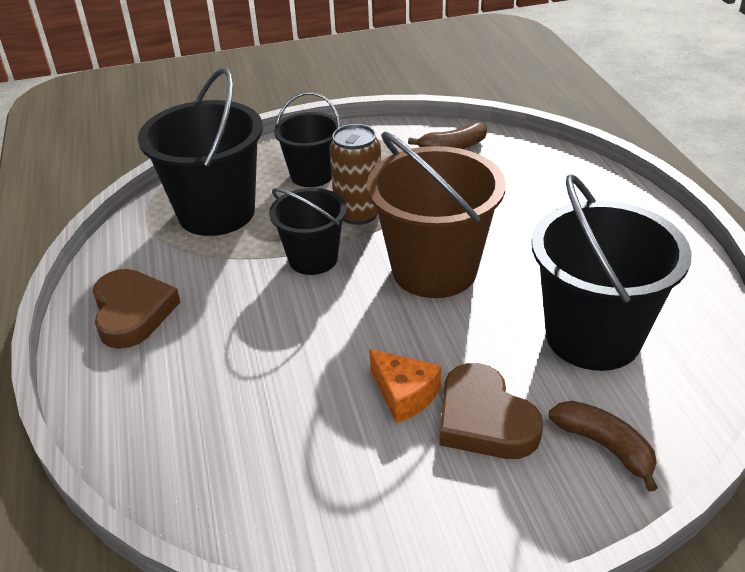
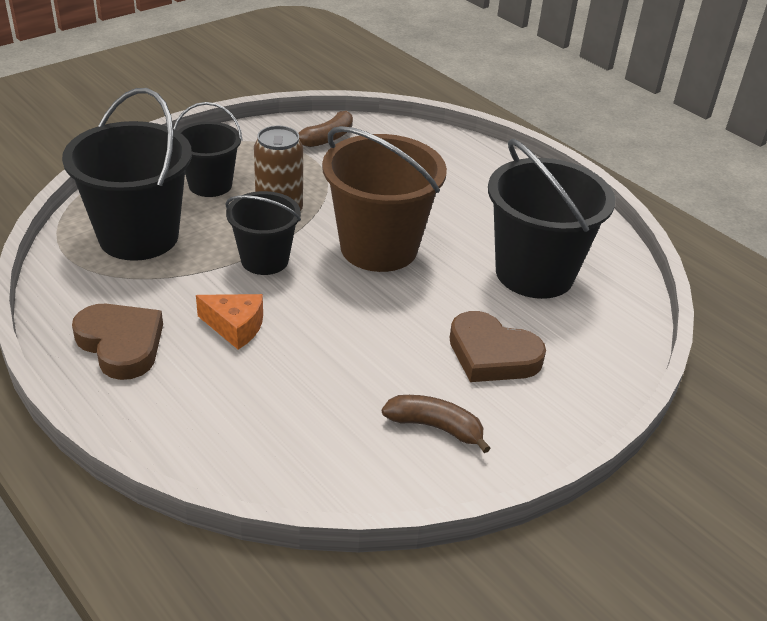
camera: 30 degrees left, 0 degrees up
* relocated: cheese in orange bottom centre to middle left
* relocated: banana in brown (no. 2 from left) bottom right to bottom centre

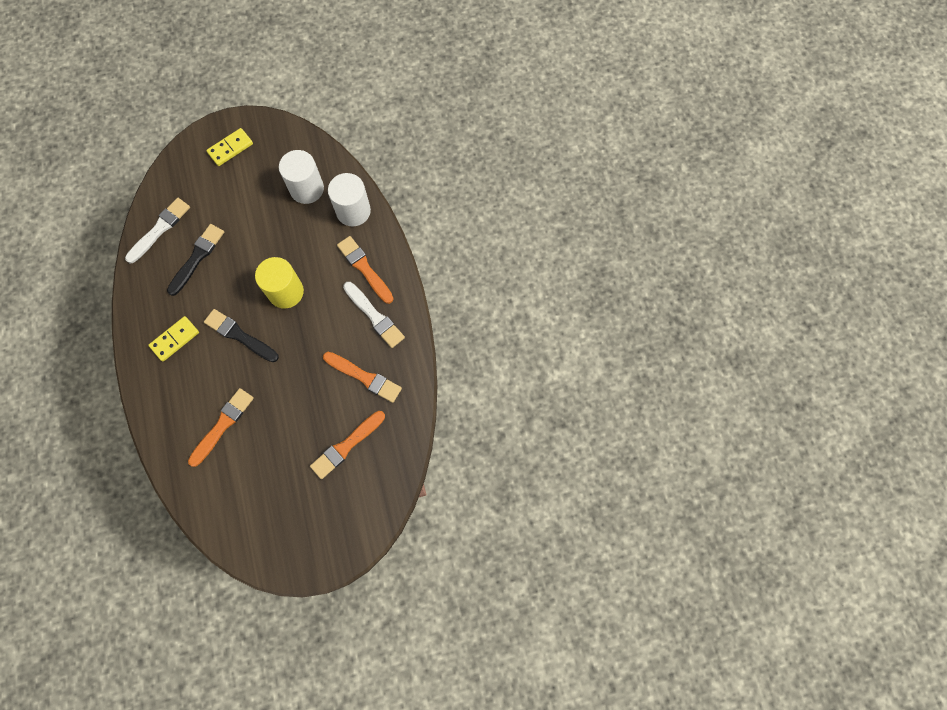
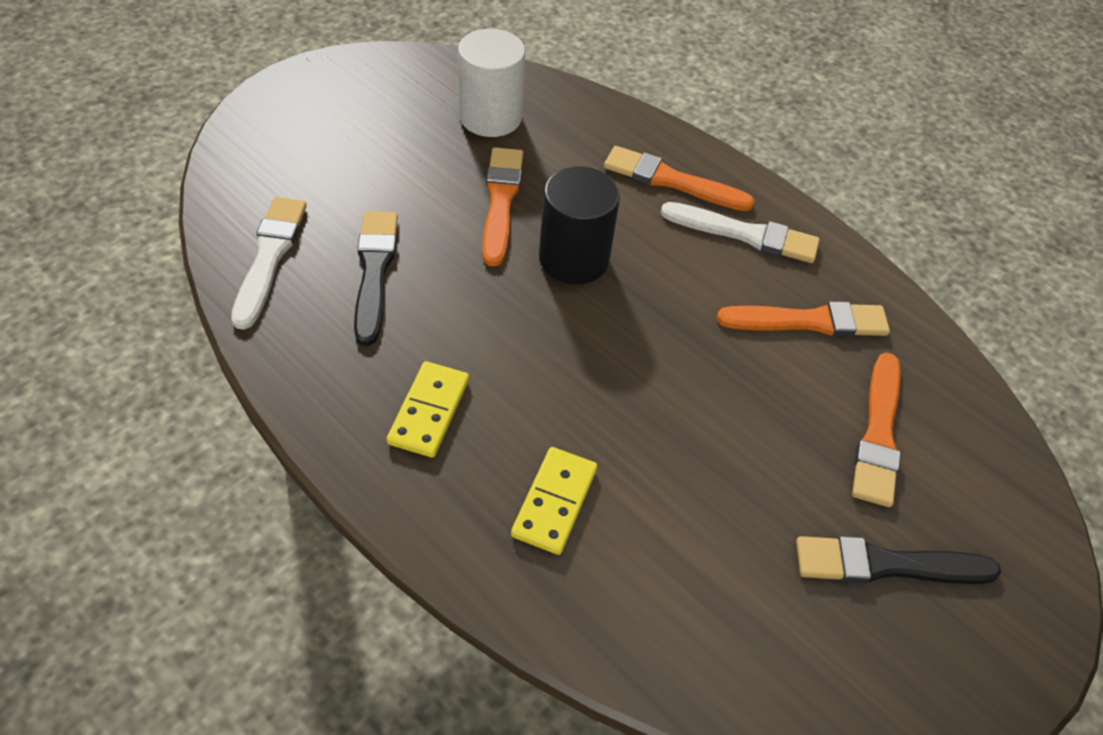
camera: 35 degrees left, 20 degrees down
* missing: cylinder in white (no. 2 from left) top centre
* relocated: brush in orange (no. 1 from left) middle left to top centre
* relocated: brush in black (no. 2 from left) middle left to bottom right
* relocated: domino in yellow (no. 2 from left) top left to bottom centre
* colour: cylinder in yellow middle left to cylinder in black top centre

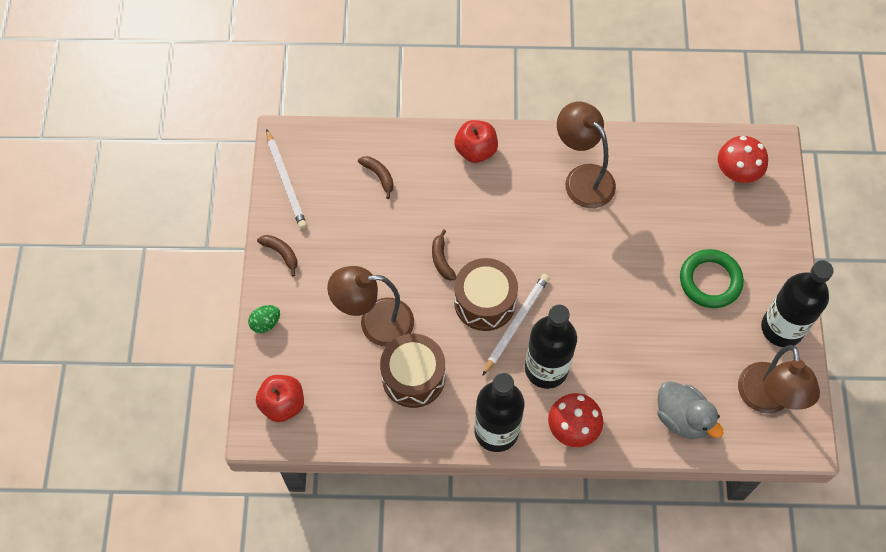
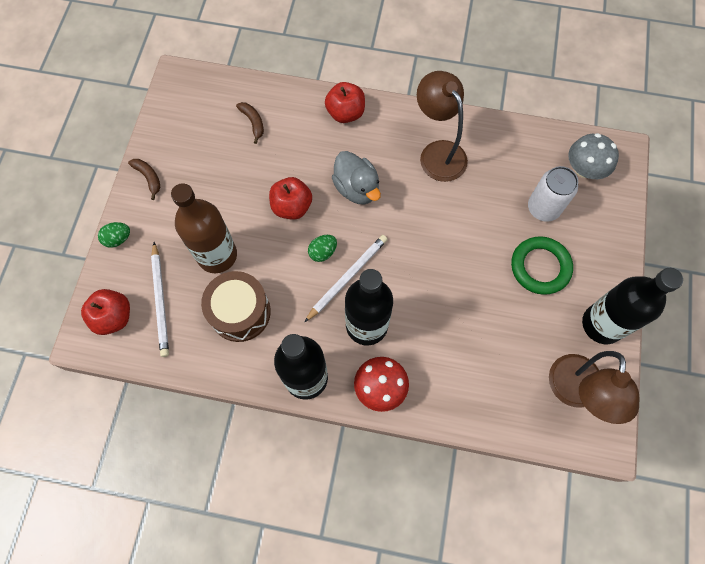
camera: 10 degrees right, 5 degrees up
* appeared: can in white middle right
* relocated: pencil in white (no. 1 from left) top left to middle left
* relocated: duck in grey bottom right to top centre
* exchanged: lamp in brown (no. 1 from left) centre to bottle in brown middle left
* exchanged: banana in brown (no. 3 from left) centre to apple in red (no. 2 from left) centre
* exchanged: drum in brown (no. 2 from left) centre to egg in green (no. 2 from left) centre
* colour: mushroom in red (no. 2 from left) top right to mushroom in grey top right

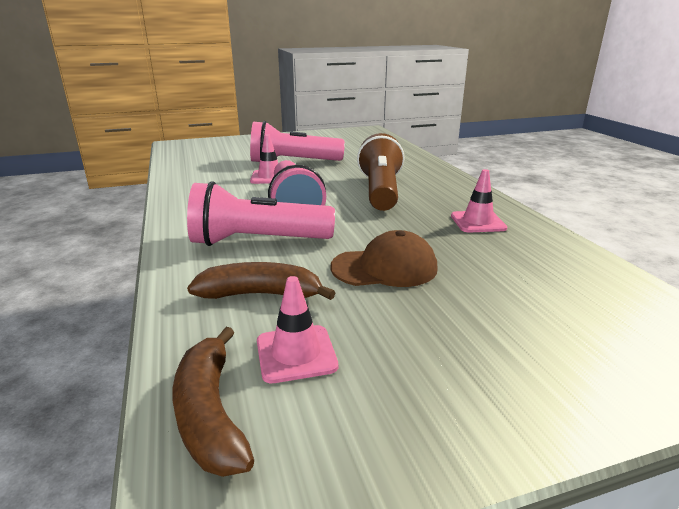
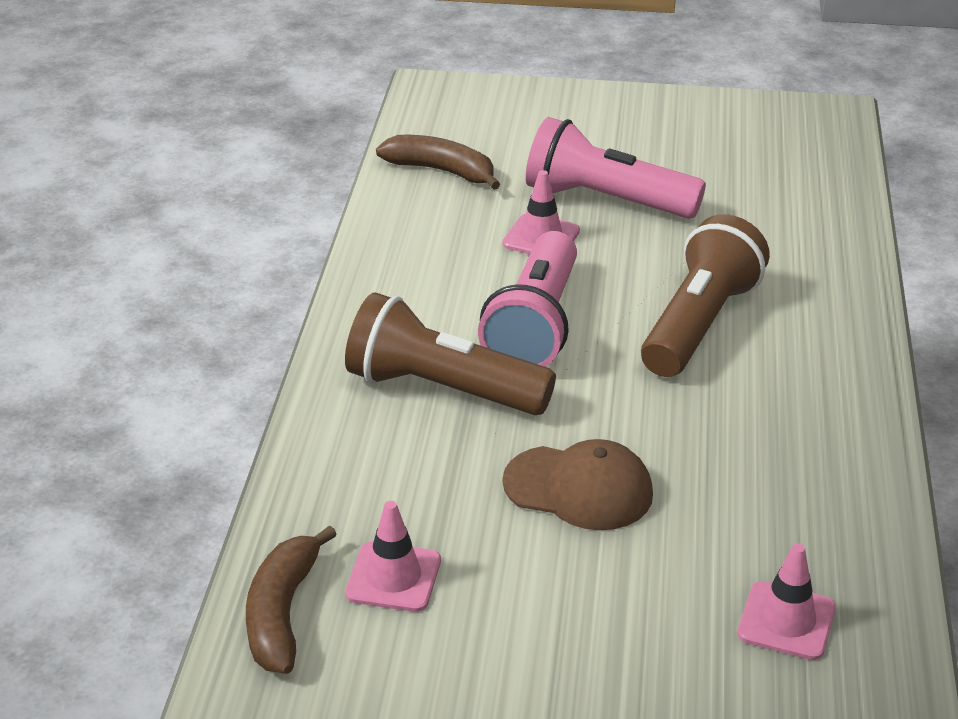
camera: 25 degrees right, 10 degrees up
* relocated: banana in brown (no. 2 from left) centre to top centre
* relocated: traffic cone in pink (no. 3 from left) middle right to bottom right
* colour: flashlight in pink (no. 1 from left) centre to flashlight in brown (no. 1 from left) centre

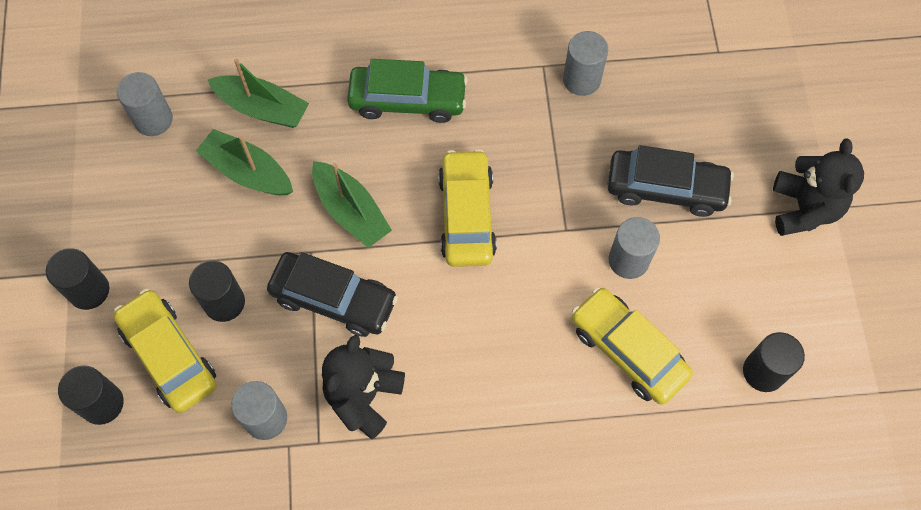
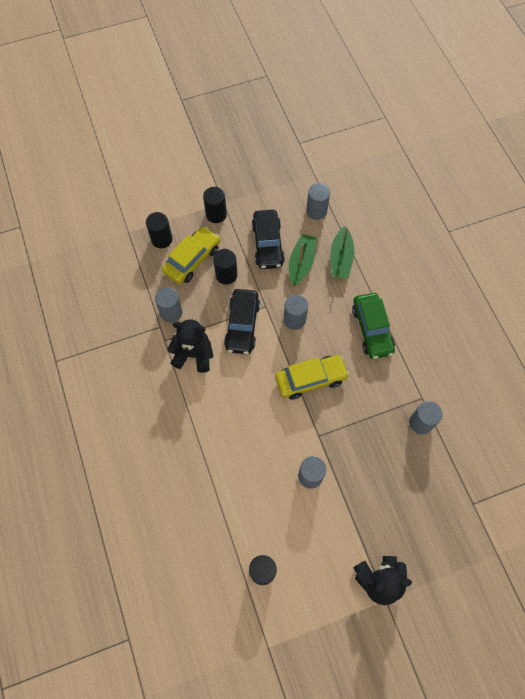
camera: 75 degrees right, 0 degrees up
* missing: car in yellow (no. 3 from left) bottom right
* relocated: car in black (no. 2 from left) middle right to centre
* exchanged: boat in green (no. 3 from left) centre to cylinder in grey (no. 2 from left) centre

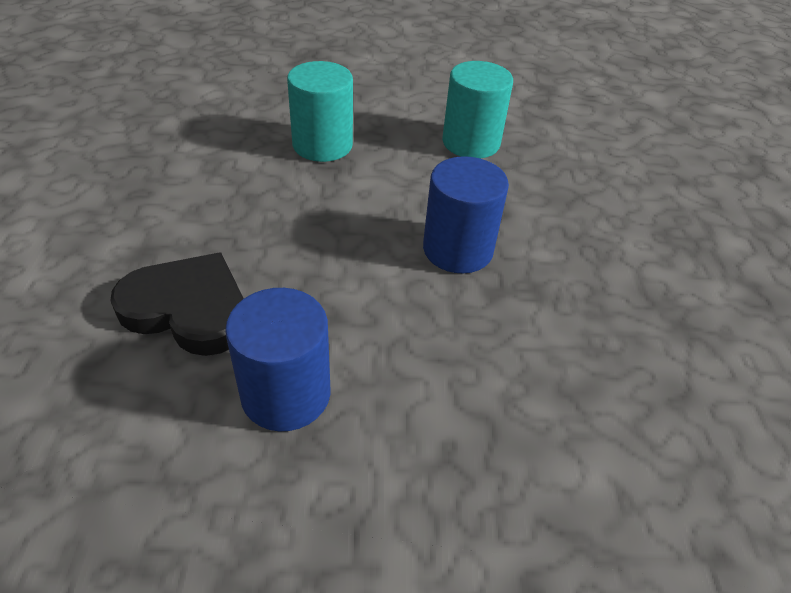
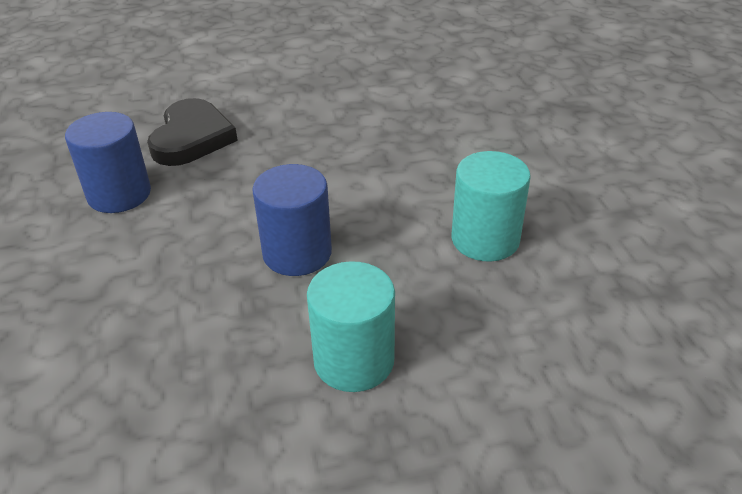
camera: 80 degrees right, 5 degrees down
* relocated: cylinder in turquoise (no. 1 from left) top centre to centre

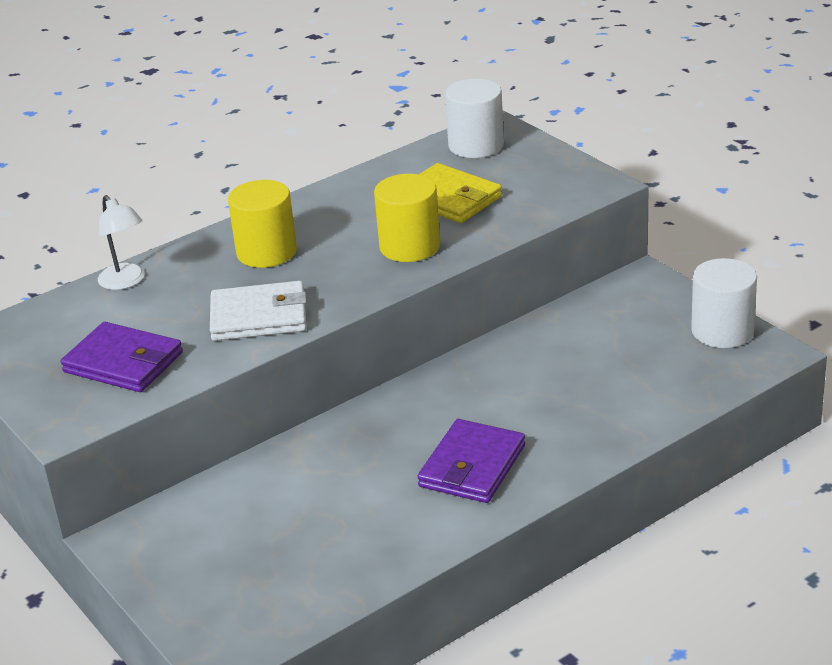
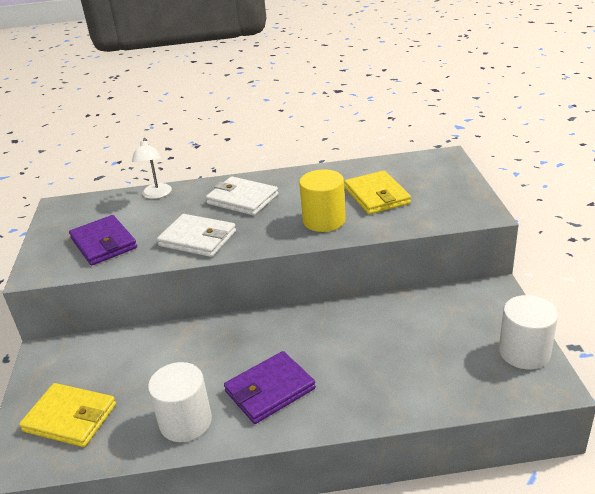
camera: 30 degrees right, 0 degrees up
* appeared: wallet in yellow (no. 1 from left) bottom left
* relocated: cylinder in white (no. 1 from left) top centre to bottom left
* exchanged: cylinder in yellow (no. 1 from left) middle left to wallet in white (no. 2 from left) centre

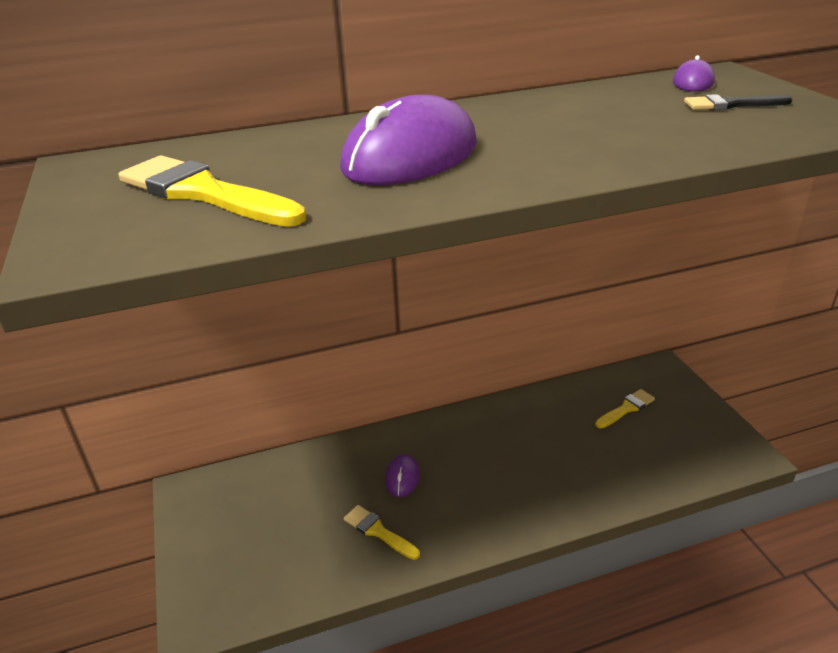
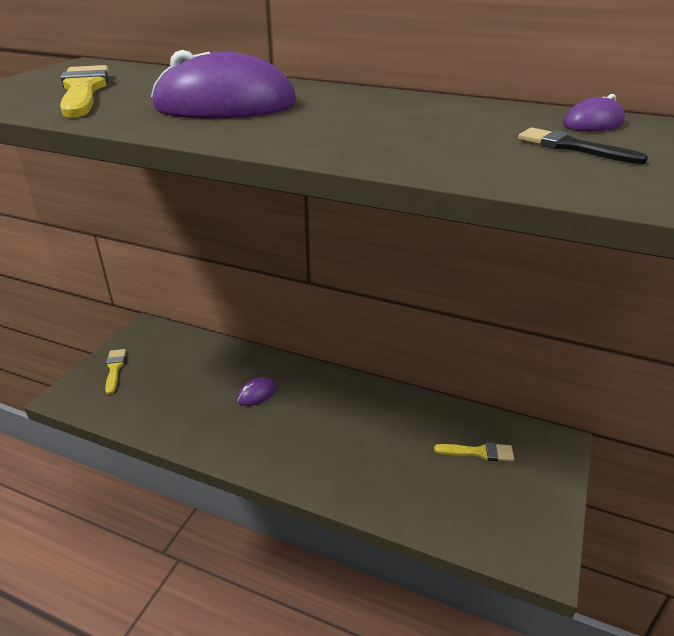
camera: 40 degrees right, 0 degrees up
* relocated: brush in yellow (no. 2 from left) bottom centre to middle left

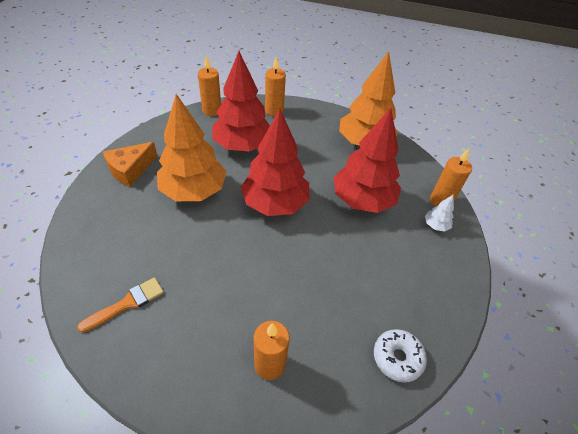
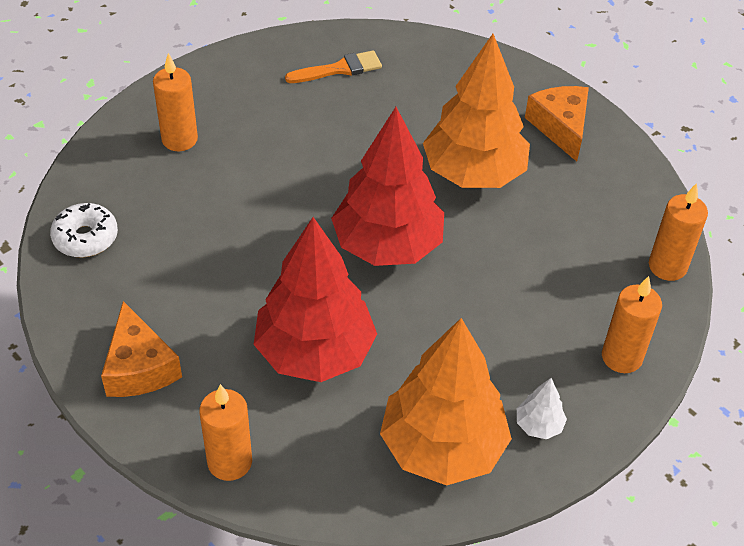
camera: 125 degrees right, 0 degrees up
* missing: tree in red (no. 1 from left) top centre
* appeared: cheese in orange (no. 1 from left) middle left
* relocated: tree in white middle right to bottom right
* spun: brush in orange bottom left = top centre 105 degrees counterclockwise

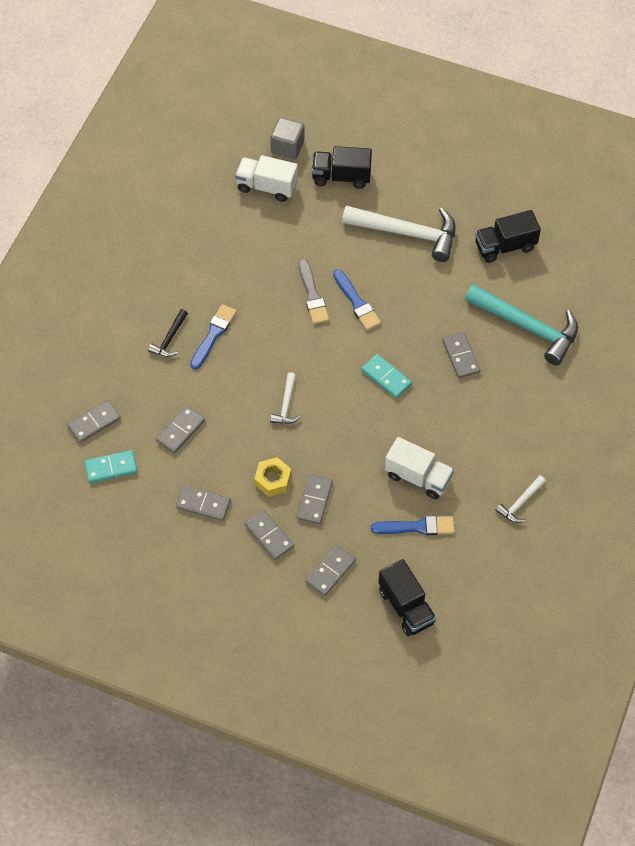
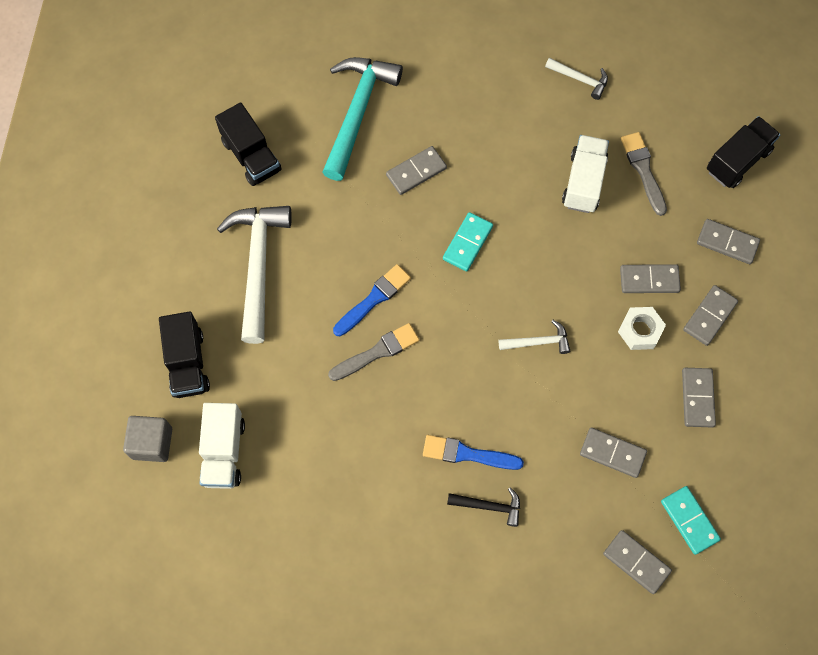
camera: 105 degrees left, 10 degrees up
* colour: nut in yellow centre to nut in white middle right
* colour: brush in blue (no. 3 from left) centre to brush in grey (no. 2 from left) top right

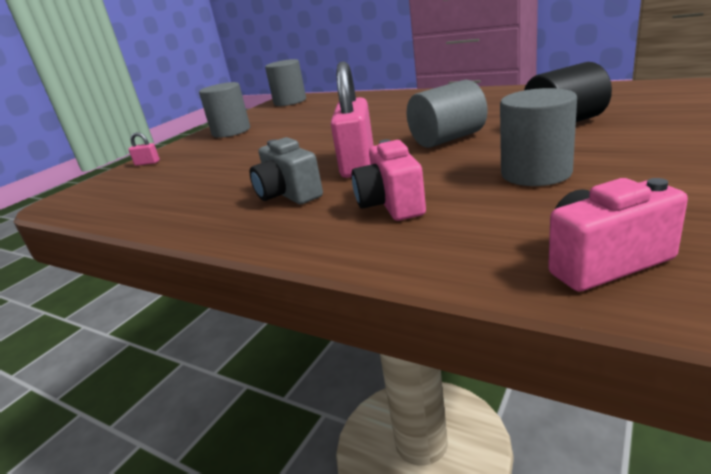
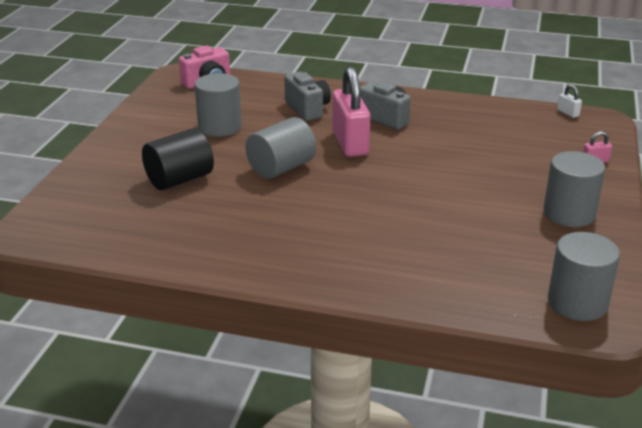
camera: 160 degrees right, 5 degrees up
* appeared: padlock in white top right
* colour: camera in pink (no. 1 from left) centre to camera in grey (no. 1 from left) top centre

